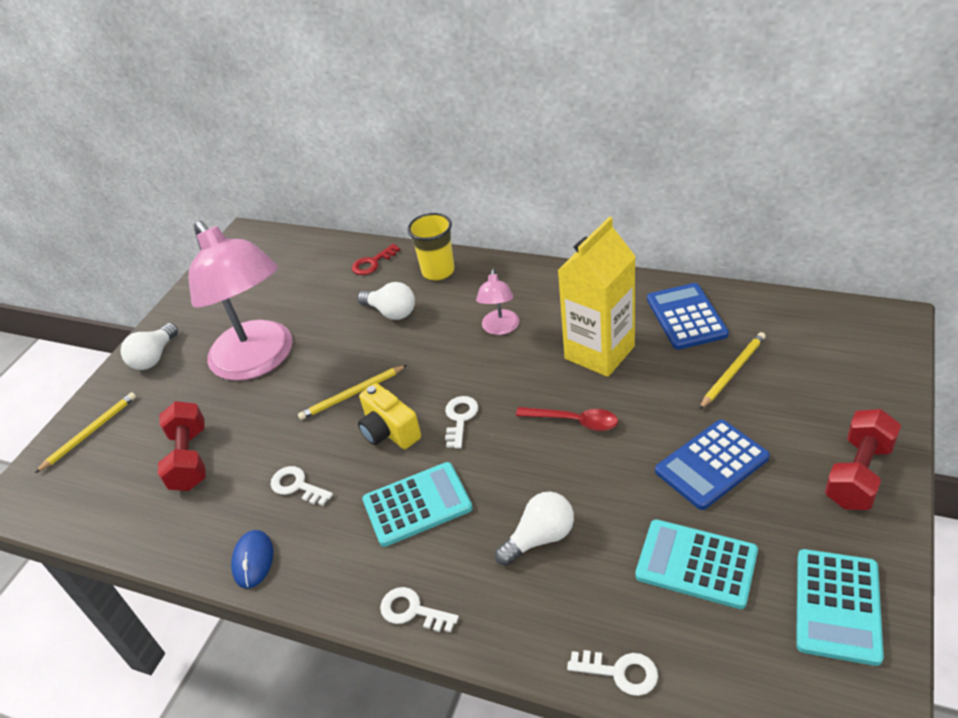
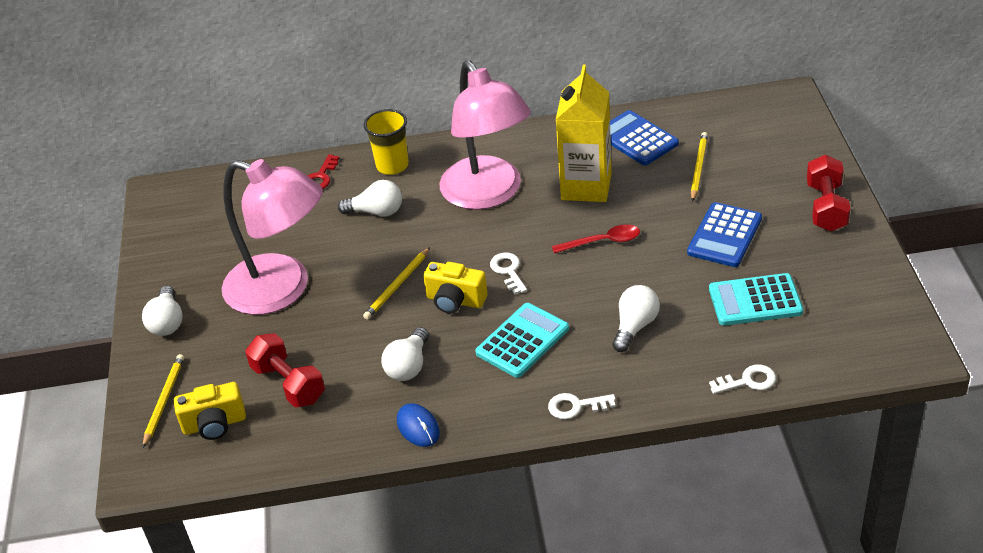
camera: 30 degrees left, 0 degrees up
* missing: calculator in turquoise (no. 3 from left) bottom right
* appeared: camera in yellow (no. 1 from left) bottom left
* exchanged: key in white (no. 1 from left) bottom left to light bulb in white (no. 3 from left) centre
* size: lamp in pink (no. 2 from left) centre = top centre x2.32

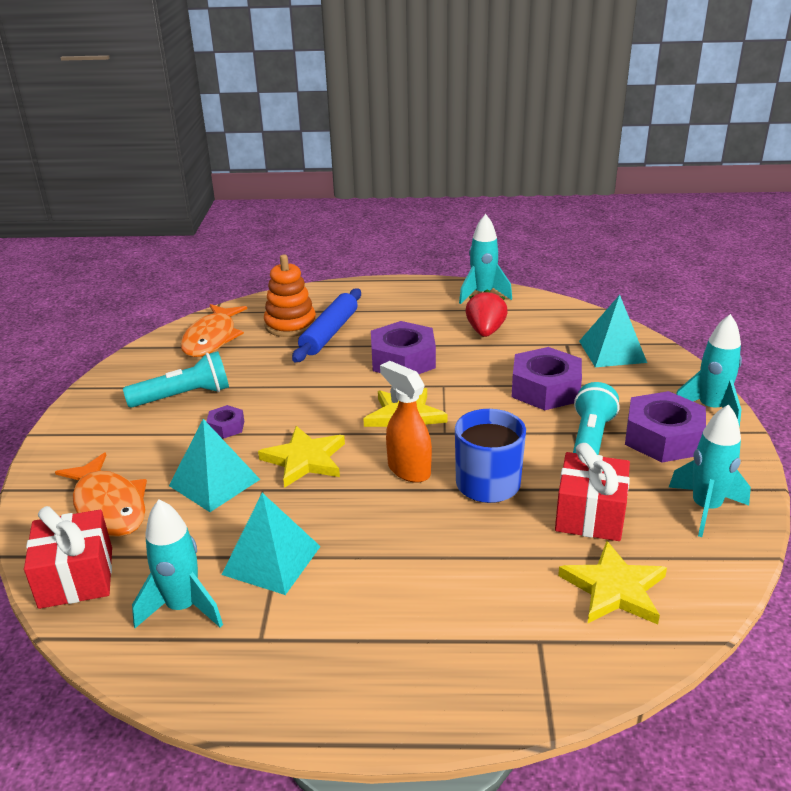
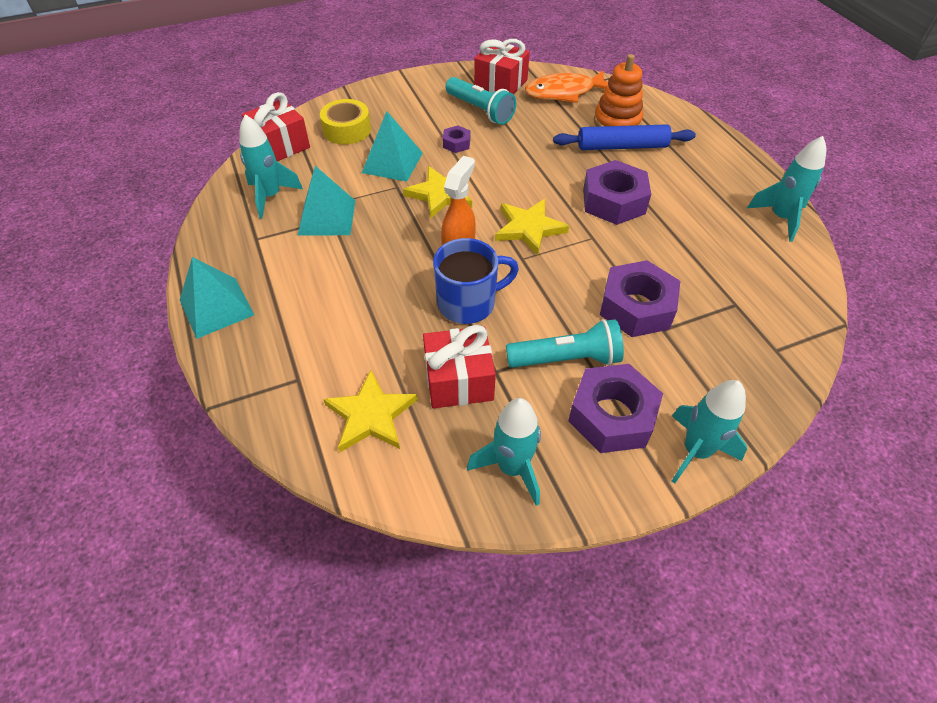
camera: 65 degrees right, 20 degrees up
* missing: strawberry in red centre
* appeared: gift in red (no. 3 from left) top centre
* relocated: pyramid in turquoise (no. 3 from left in the first image) middle right to pyramid in turquoise (no. 1 from left) middle left
* exchanged: fish in orange (no. 1 from left) middle left to tape in yellow top centre

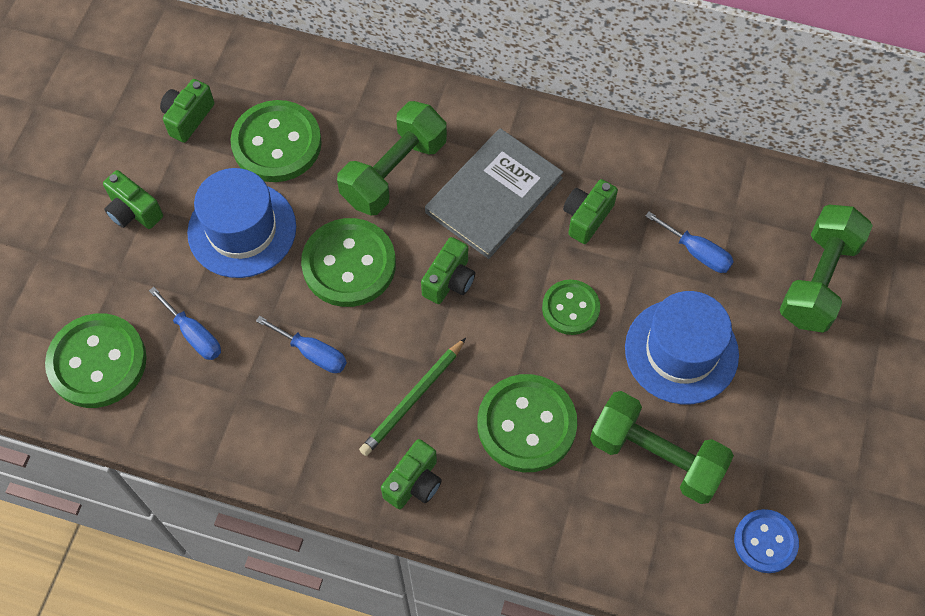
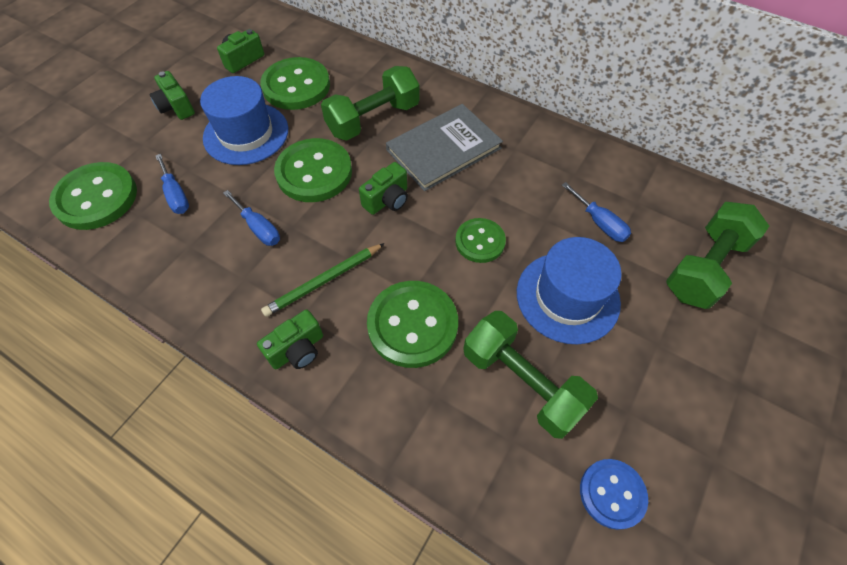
camera: 15 degrees right, 5 degrees down
* missing: camera in green (no. 5 from left) centre

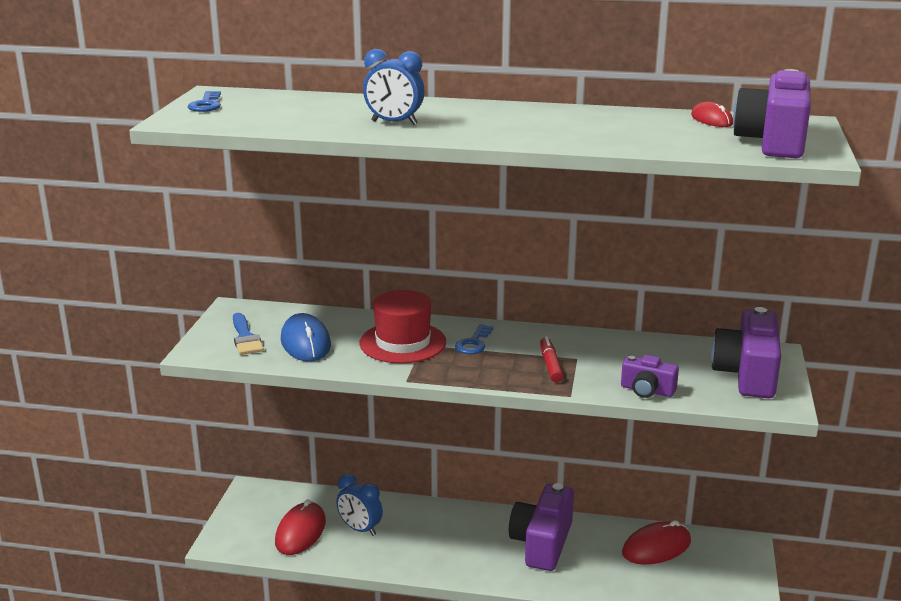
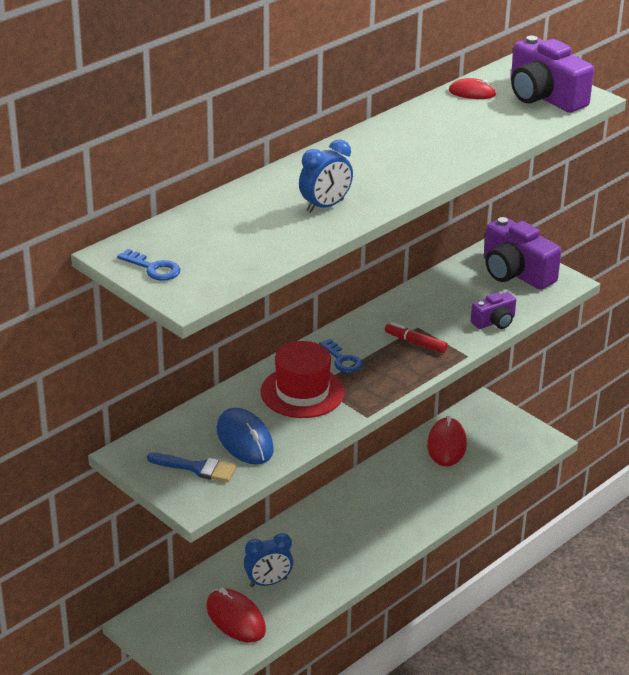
camera: 55 degrees left, 10 degrees up
* missing: camera in purple (no. 1 from left) bottom centre
* spun: mouse in blue centre = centre 45 degrees clockwise

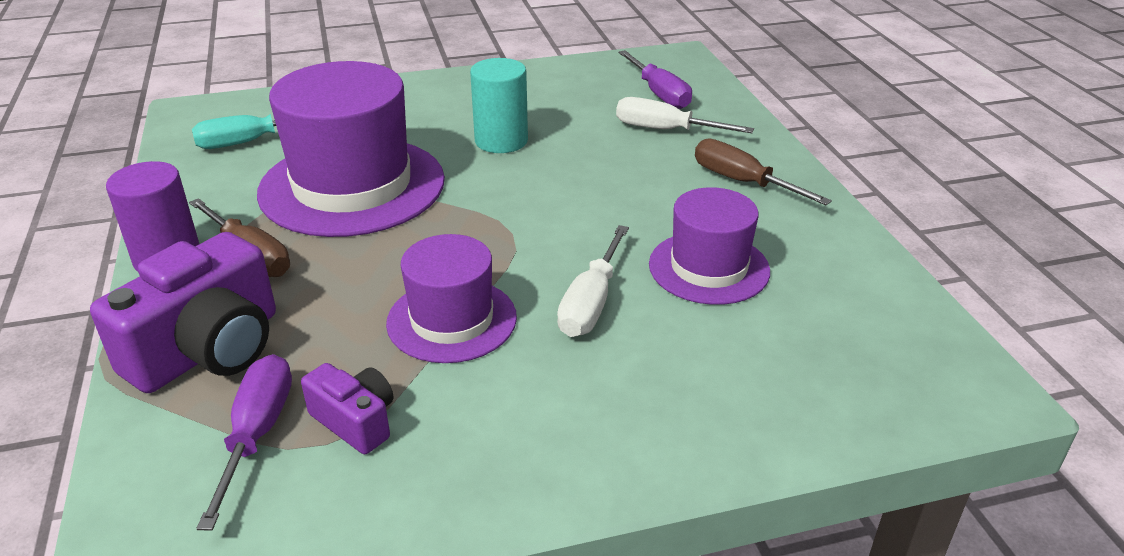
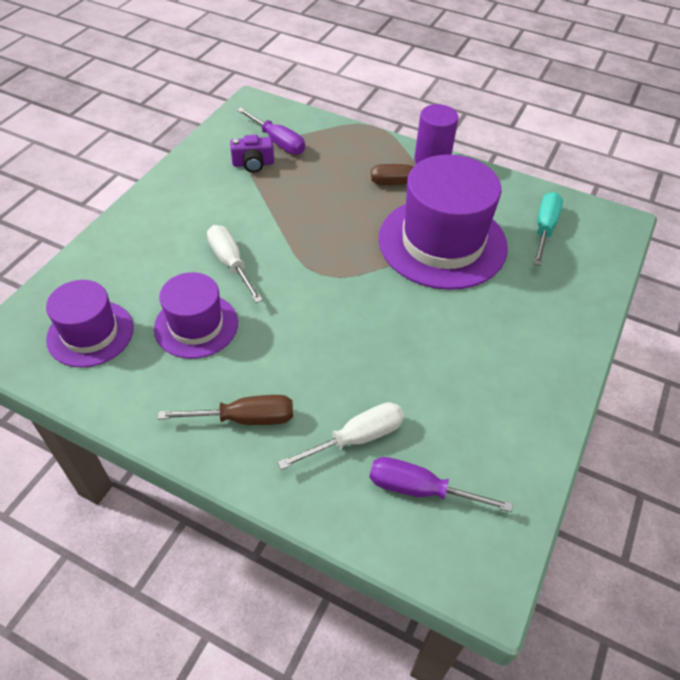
camera: 130 degrees right, 15 degrees up
* missing: camera in purple (no. 1 from left) middle left
* missing: cylinder in turquoise top centre
* relocated: hat in purple (no. 2 from left in the first image) centre to hat in purple (no. 1 from left) middle left

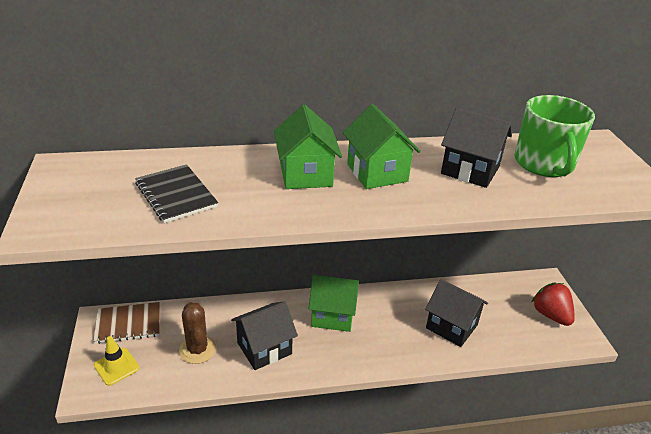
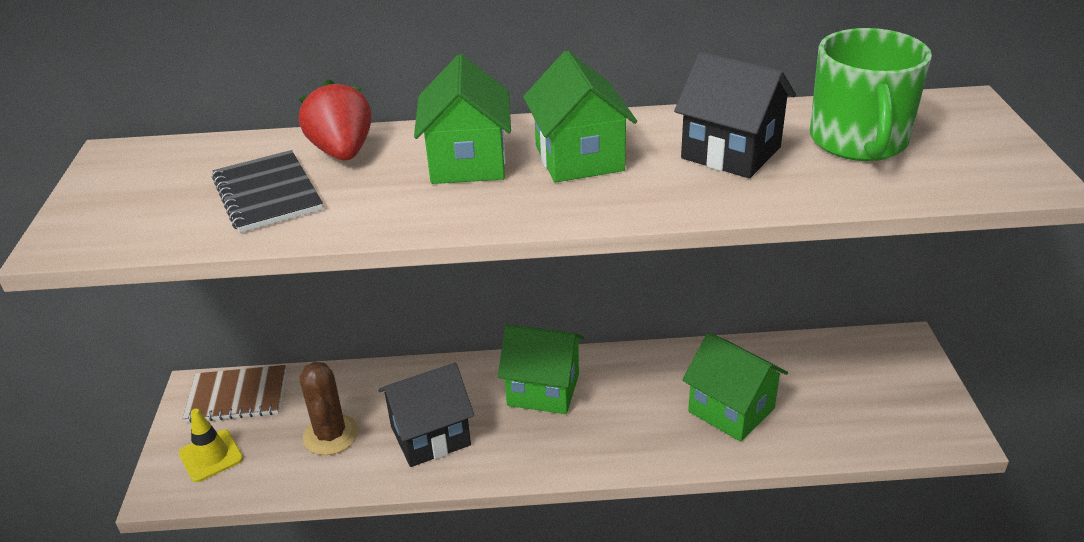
camera: 10 degrees right, 0 degrees up
* relocated: strawberry in red bottom right to top left
* colour: house in black (no. 2 from left) bottom right to house in green (no. 4 from left) bottom right

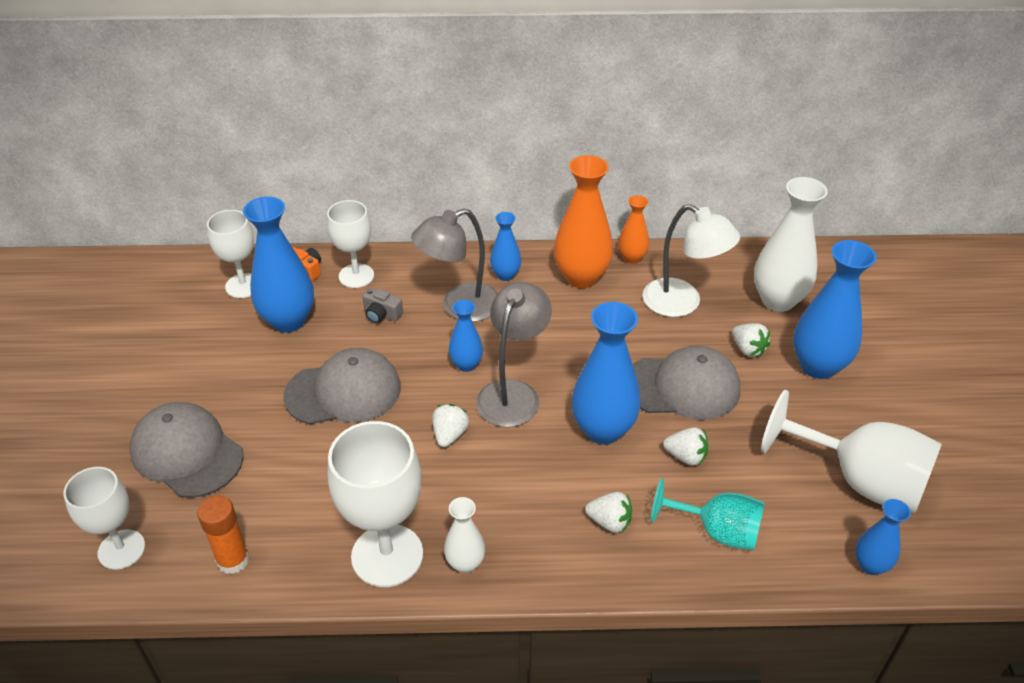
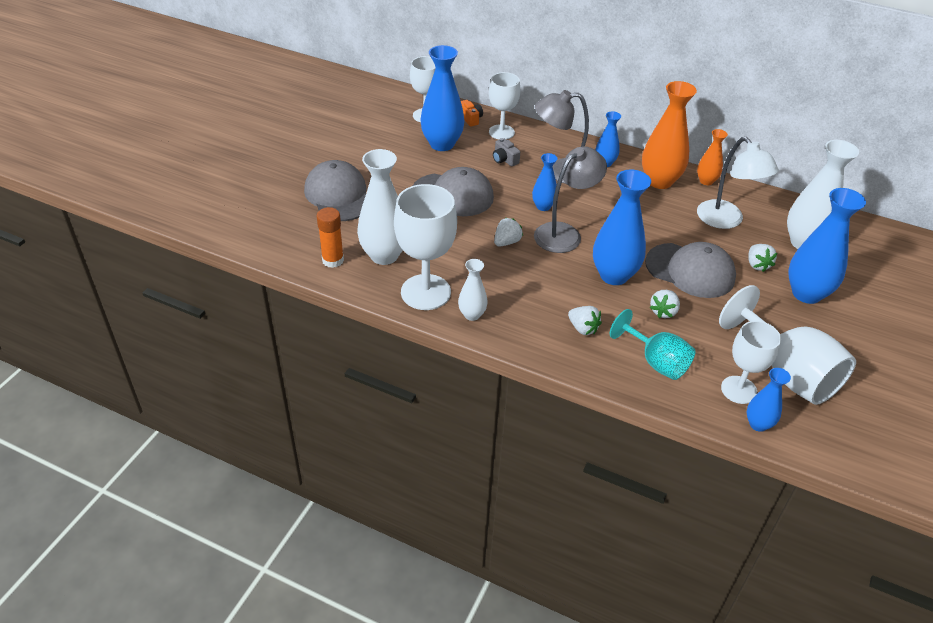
camera: 25 degrees right, 0 degrees up
* appeared: vase in white (no. 1 from left) top centre
* relocated: goblet in white (no. 1 from left in the first image) bottom left to goblet in white (no. 4 from left) middle right
* spun: strawberry in white (no. 3 from left) middle right = middle right 75 degrees clockwise

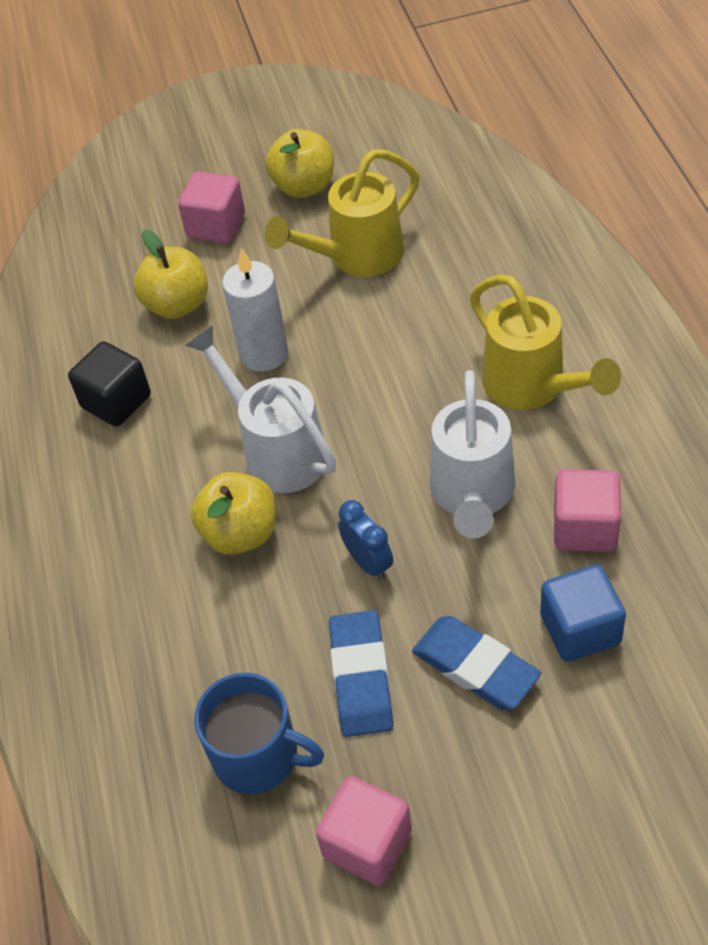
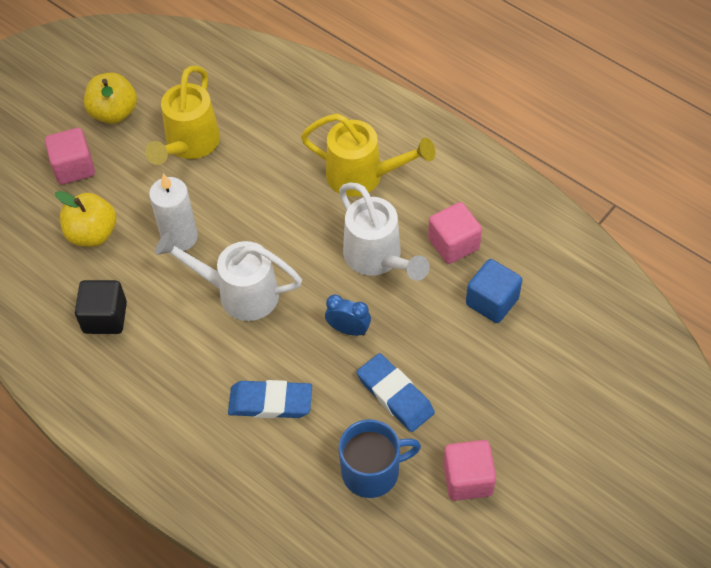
camera: 40 degrees left, 5 degrees up
* missing: apple in yellow (no. 2 from left) middle left
* relocated: eraser in blue (no. 2 from left in the first image) bottom right to eraser in blue (no. 1 from left) bottom centre

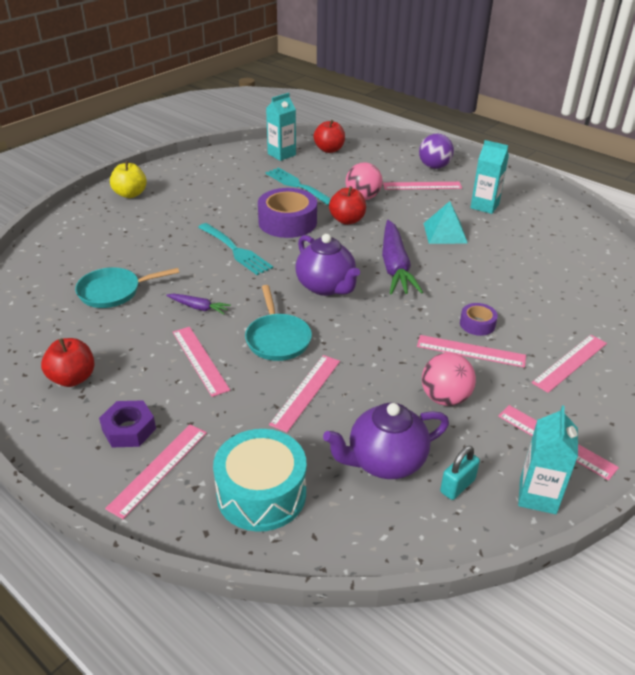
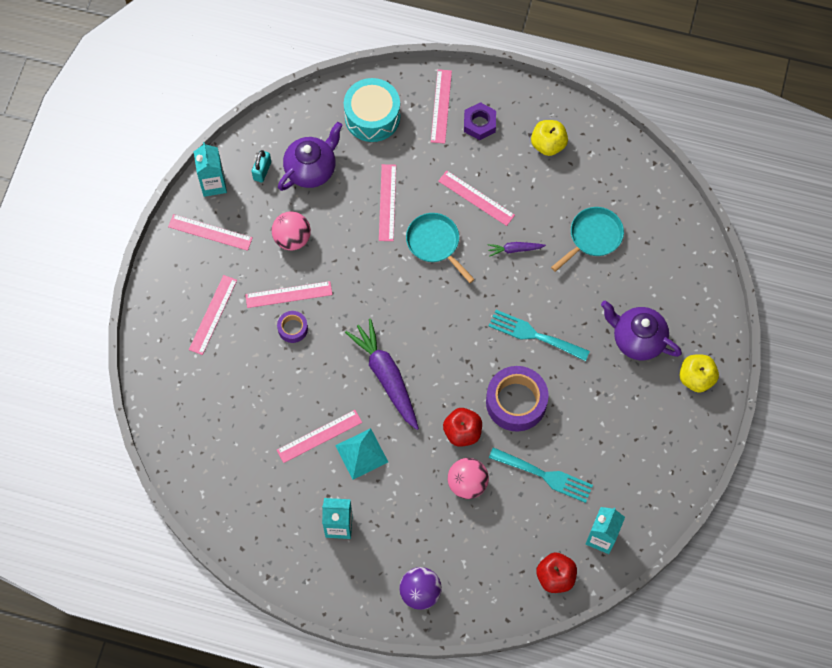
camera: 155 degrees right, 30 degrees up
* relocated: teapot in purple (no. 1 from left in the first image) centre to teapot in purple (no. 2 from left) middle right
* relocated: ruler in pink (no. 4 from left) top centre to centre
* colour: apple in red (no. 1 from left) middle left to apple in yellow (no. 1 from left) top centre

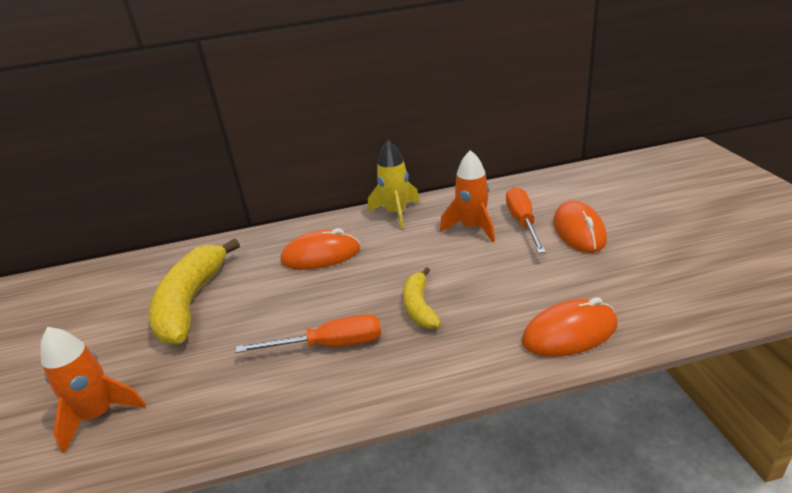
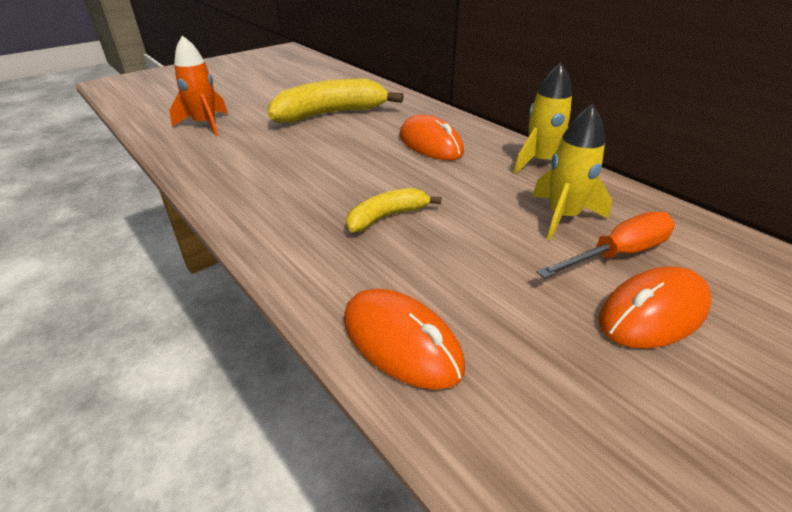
camera: 60 degrees right, 5 degrees up
* missing: screwdriver in orange (no. 1 from left) bottom centre
* colour: rocket in orange (no. 2 from left) centre to rocket in yellow (no. 2 from left) middle right

